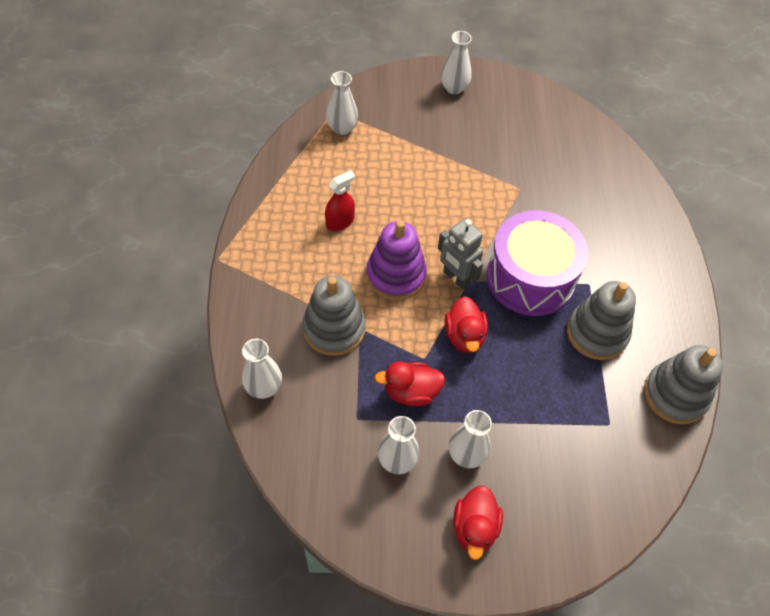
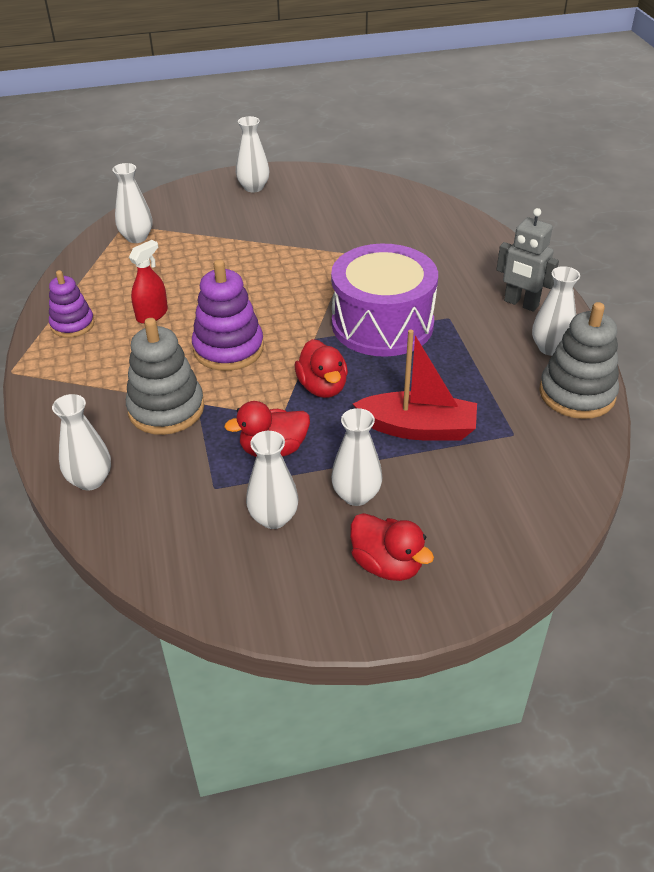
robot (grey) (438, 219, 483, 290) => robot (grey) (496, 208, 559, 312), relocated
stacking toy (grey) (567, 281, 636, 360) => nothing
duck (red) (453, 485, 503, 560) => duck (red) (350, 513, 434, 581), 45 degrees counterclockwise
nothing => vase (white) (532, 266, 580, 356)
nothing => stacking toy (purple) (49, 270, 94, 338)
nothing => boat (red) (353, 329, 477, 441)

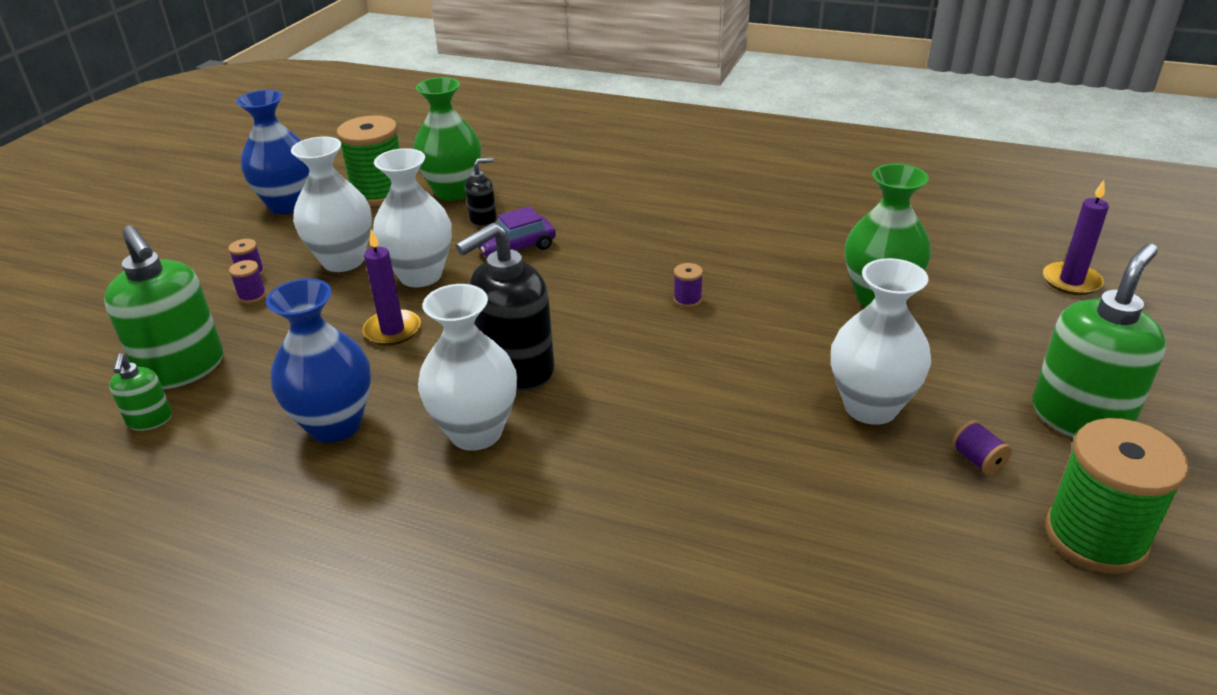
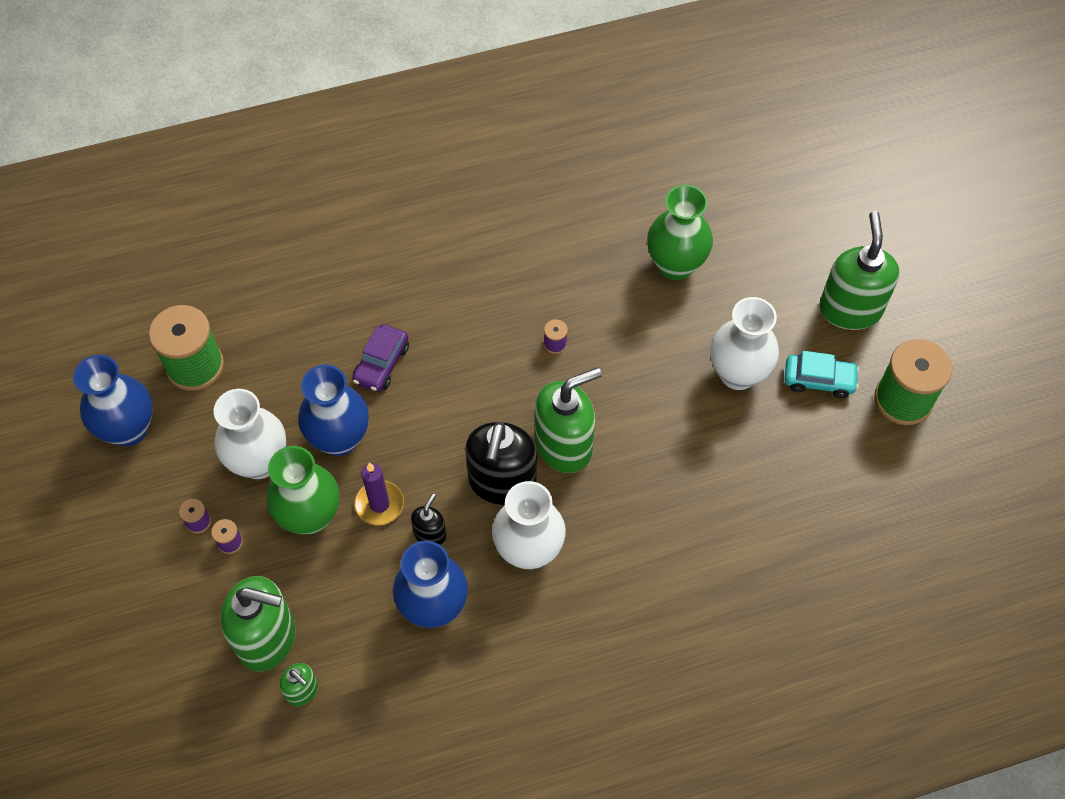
vase (green) (413, 77, 481, 201) => vase (green) (266, 446, 339, 535), relocated
vase (white) (373, 148, 452, 287) => vase (blue) (298, 365, 369, 456)
soap dispenser (black) (465, 158, 497, 226) => soap dispenser (black) (411, 493, 446, 545), relocated
candle (purple) (1043, 180, 1109, 295) => nothing
spool (purple) (952, 420, 1012, 475) => car (turquoise) (784, 351, 859, 398)
nothing => soap dispenser (green) (535, 367, 602, 473)

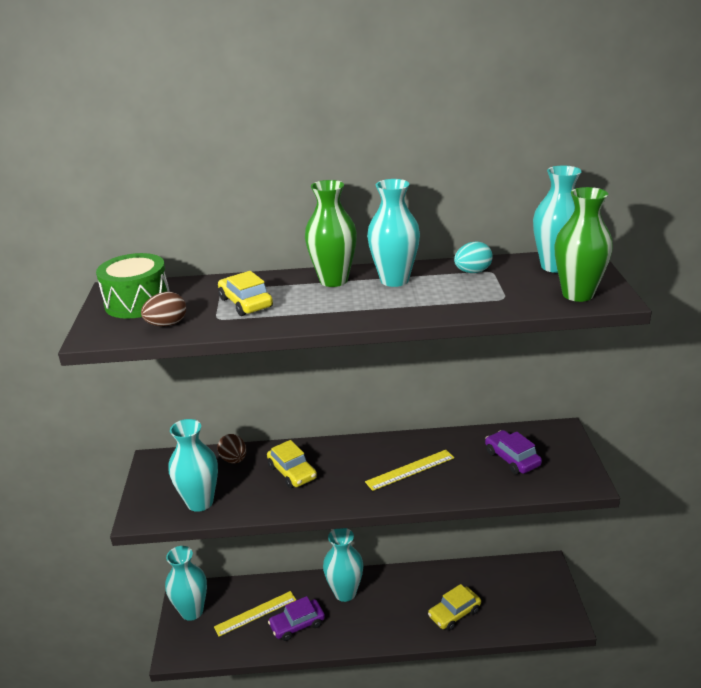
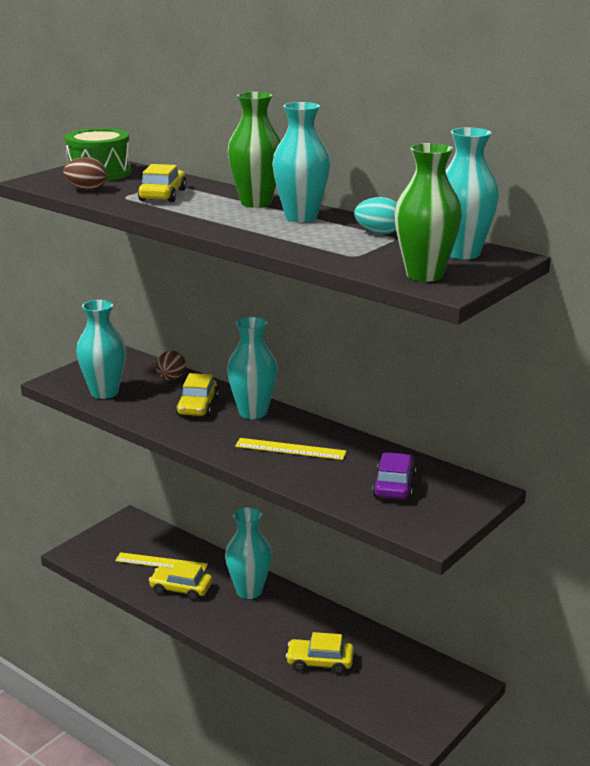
vase (turquoise) (165, 546, 207, 621) => vase (turquoise) (227, 317, 278, 419), relocated
car (purple) (268, 596, 325, 641) => car (yellow) (149, 561, 212, 600)

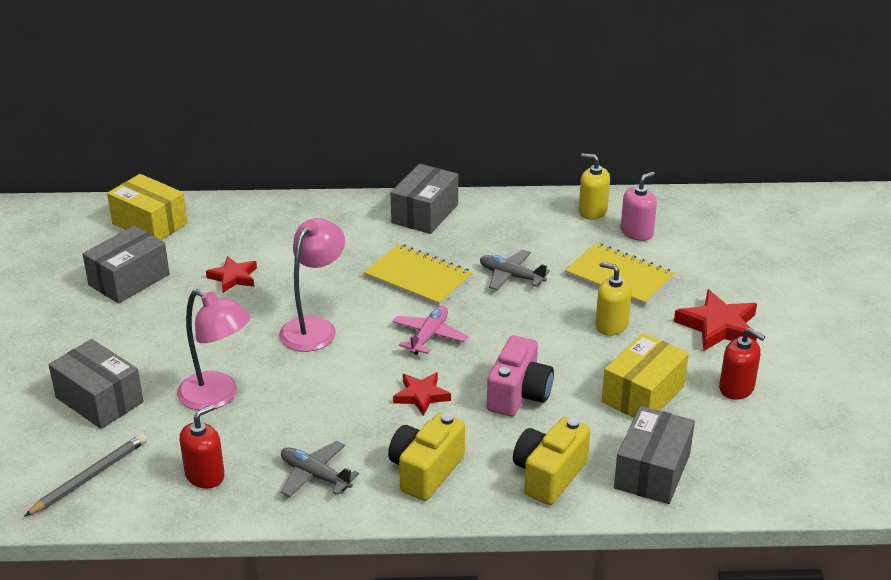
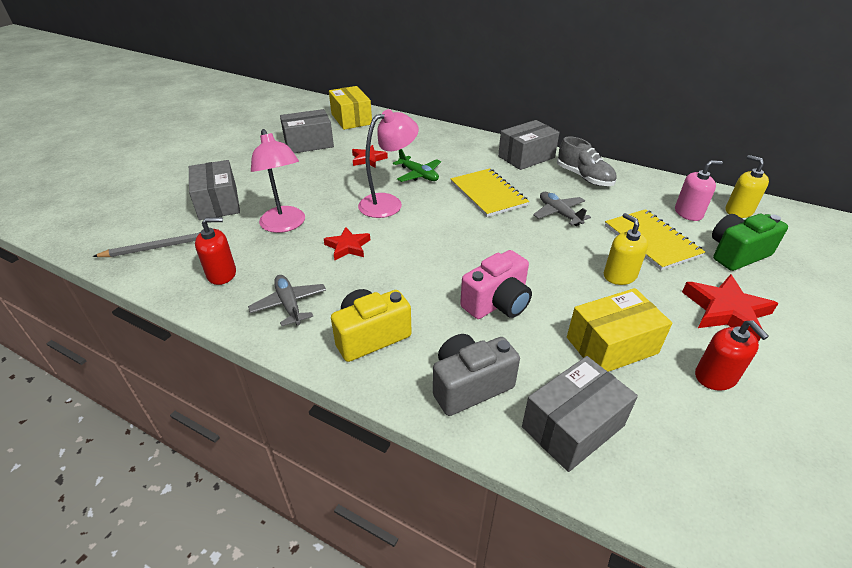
soap dispenser (yellow) (579, 153, 610, 220) => soap dispenser (yellow) (726, 155, 769, 218), relocated
plane (pink) (393, 306, 468, 355) => nothing
star (red) (393, 372, 451, 416) => star (red) (324, 227, 370, 261), relocated
camera (yellow) (513, 417, 591, 505) => camera (grey) (433, 334, 520, 416)
nothing => shoe (grey) (557, 136, 617, 186)
nothing => plane (green) (393, 149, 441, 182)
nothing => camera (green) (712, 214, 788, 271)

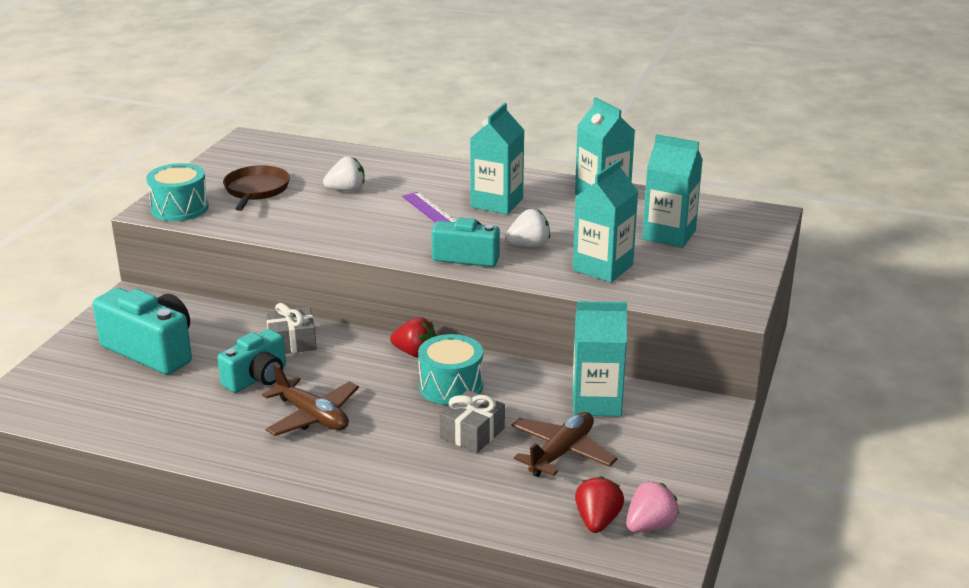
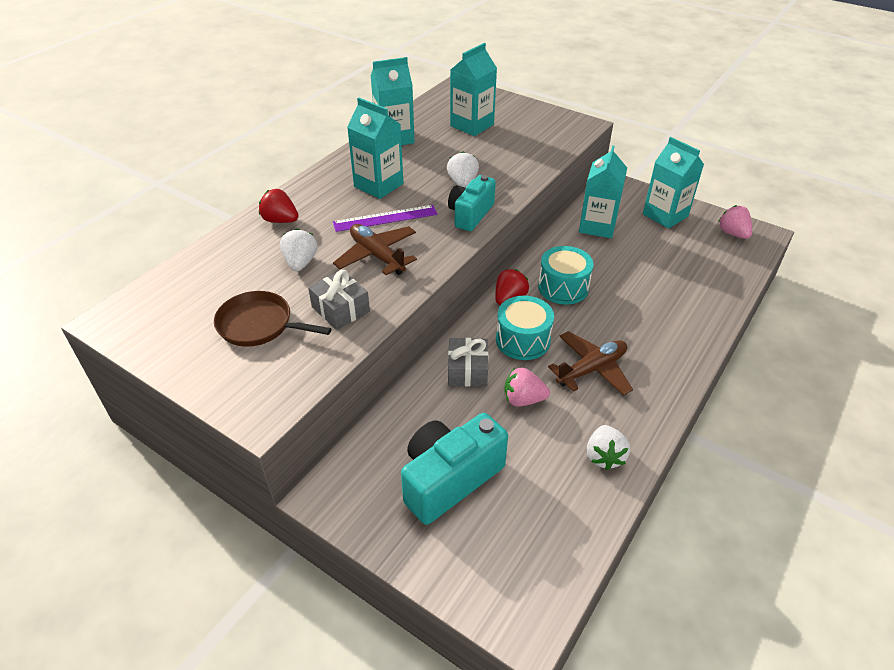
carton (turquoise) (573, 160, 638, 282) => carton (turquoise) (643, 137, 704, 229), relocated
drum (turquoise) (146, 163, 209, 221) => drum (turquoise) (496, 296, 554, 360), relocated
camera (turquoise) (217, 329, 286, 393) => strawberry (pink) (504, 368, 550, 407)
gift (grey) (439, 390, 505, 453) => gift (grey) (308, 270, 370, 330), relocated
plane (brown) (512, 412, 618, 477) => plane (brown) (333, 224, 417, 275), relocated
strawberry (red) (575, 476, 624, 533) => strawberry (red) (259, 189, 299, 223), relocated
nothing => strawberry (white) (587, 425, 630, 470)

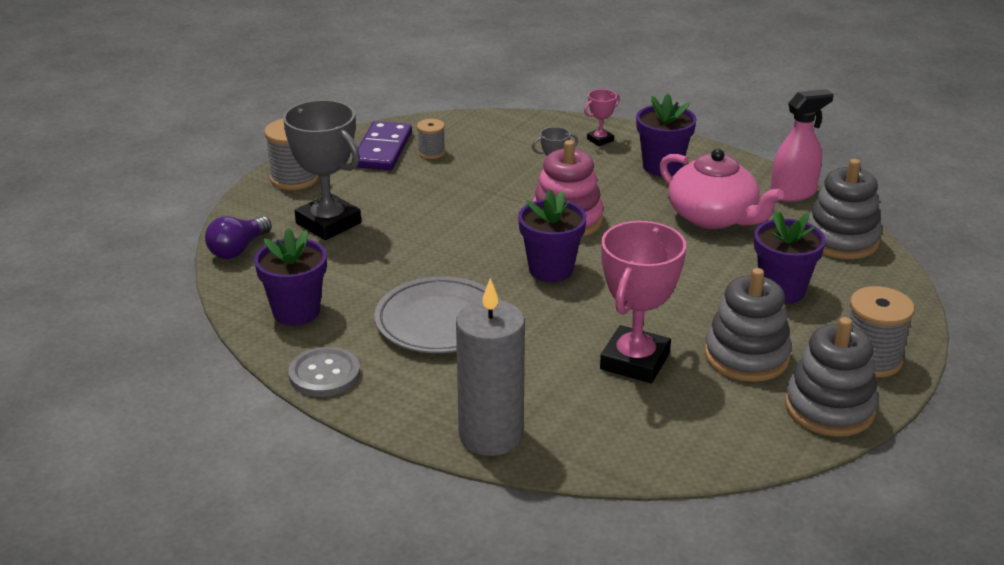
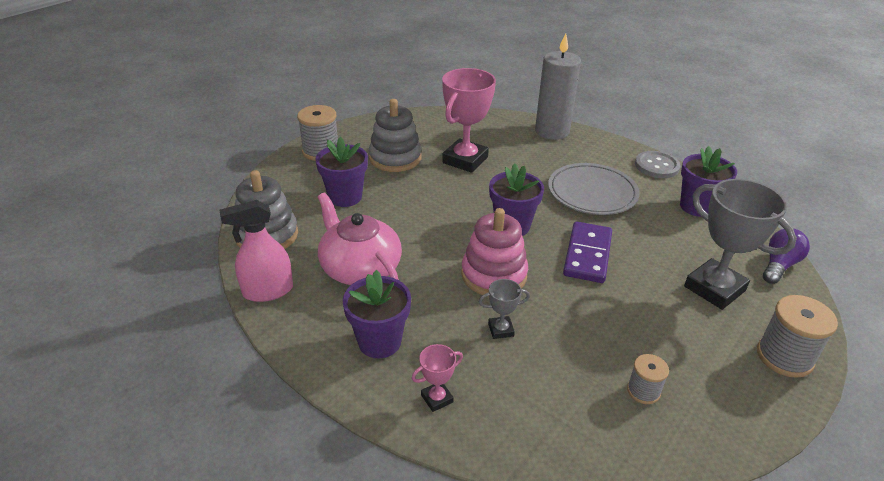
domino (purple) (352, 121, 412, 170) => domino (purple) (563, 221, 612, 283), relocated
stacking toy (grey) (785, 317, 879, 437) => nothing

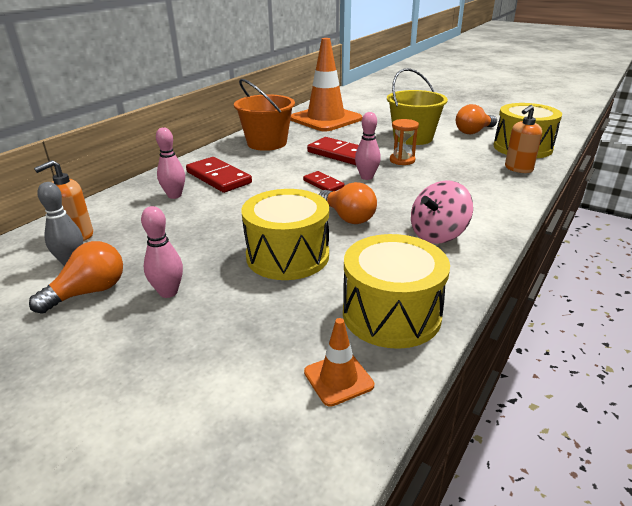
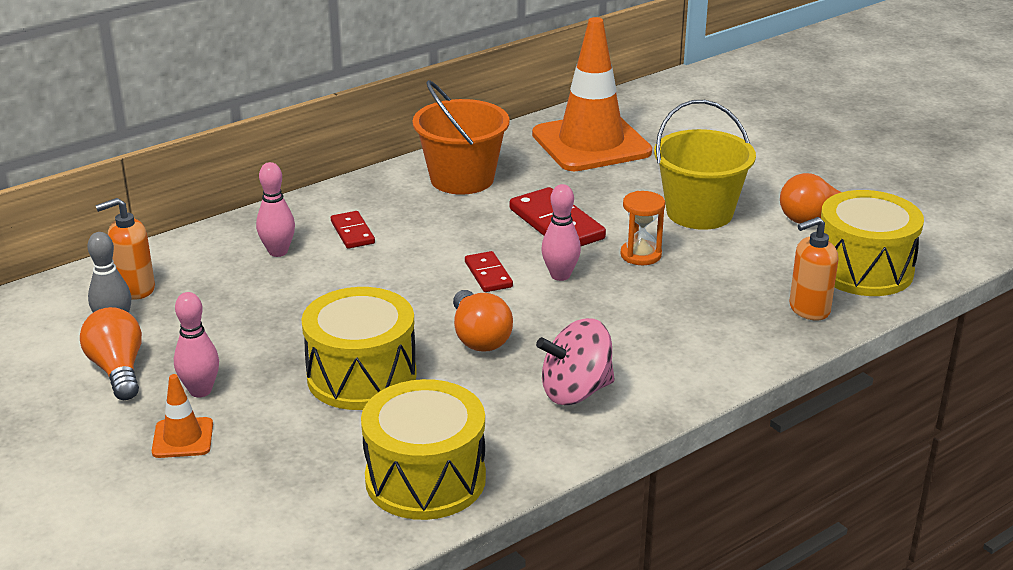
domino (red) (186, 157, 252, 193) => domino (red) (331, 211, 375, 249), x0.58
light bulb (orange) (29, 241, 123, 314) => light bulb (orange) (80, 307, 142, 400), 90 degrees counterclockwise
traffic cone (orange) (304, 318, 374, 407) => traffic cone (orange) (152, 374, 213, 458), relocated

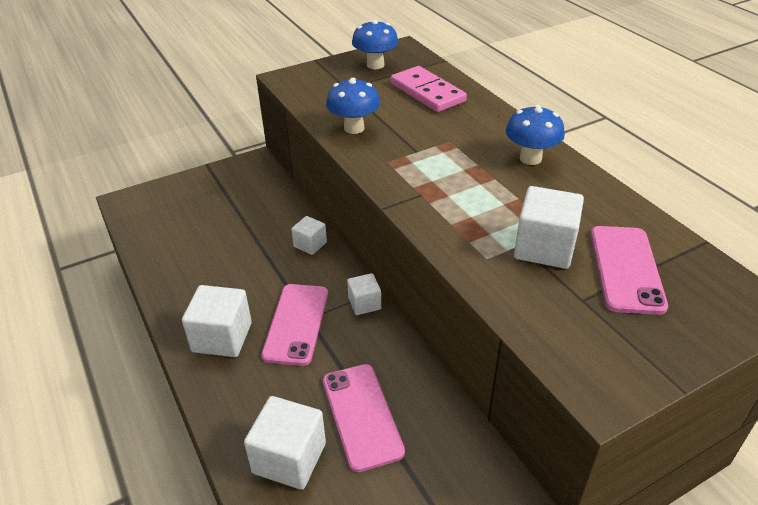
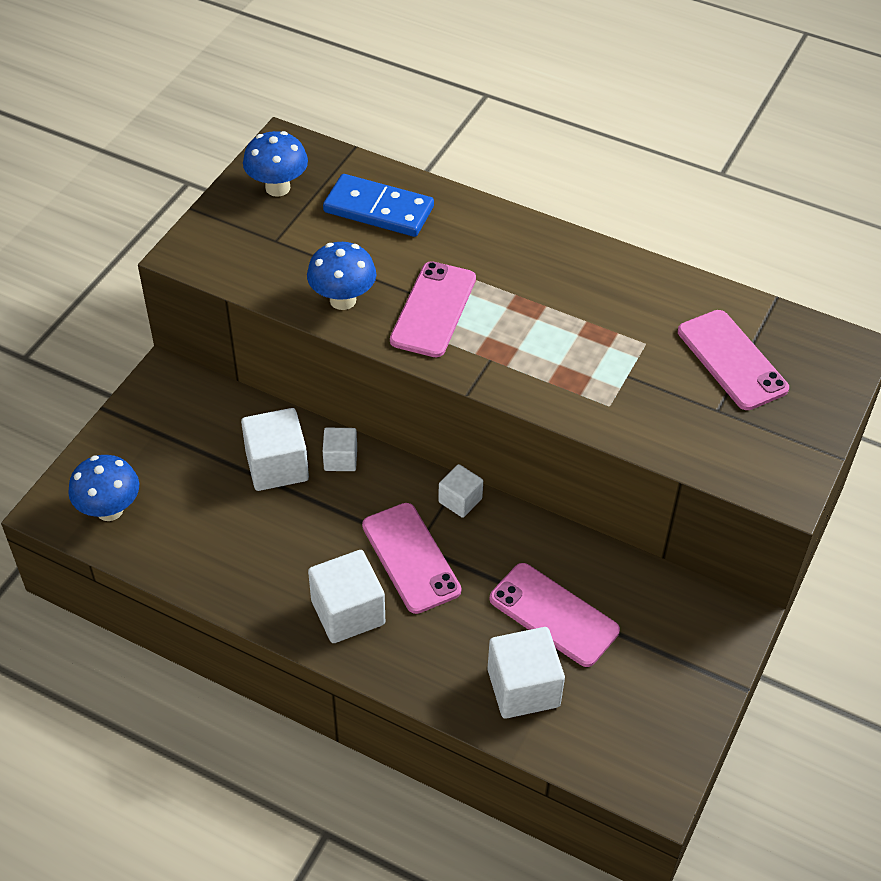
domino (pink) (391, 66, 467, 112) => domino (blue) (323, 174, 434, 237)
mushroom (blue) (506, 105, 565, 165) => mushroom (blue) (68, 455, 139, 521), relocated
cube (white) (514, 186, 584, 269) => cube (white) (241, 408, 309, 491), relocated
nothing => phone (pink) (390, 261, 476, 357)

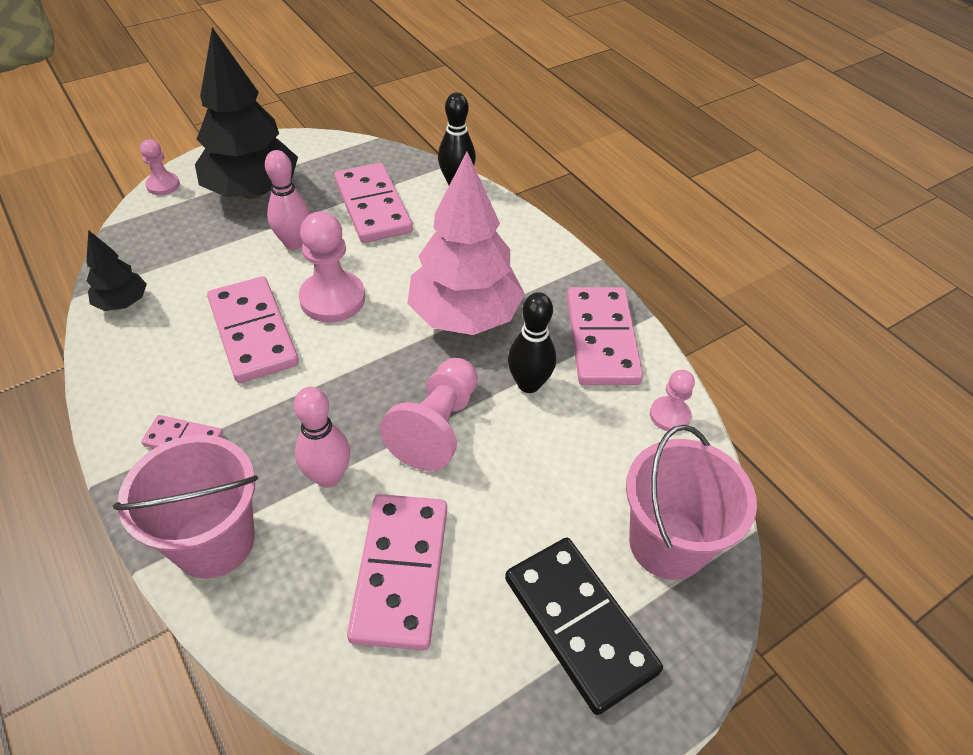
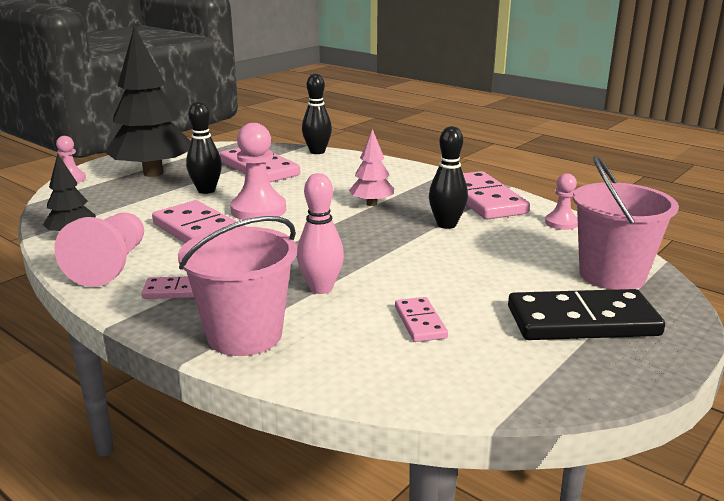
bowling pin (pink) (265, 150, 310, 250) => bowling pin (black) (186, 101, 222, 194)
tree (pink) (407, 152, 525, 335) => tree (pink) (349, 129, 394, 206), x0.49
pawn (pink) (380, 358, 478, 471) => pawn (pink) (54, 213, 144, 287), relocated
domino (pink) (347, 494, 447, 650) => domino (pink) (395, 297, 448, 342), x0.51
domino (black) (505, 538, 663, 715) => domino (black) (508, 289, 665, 340), 45 degrees counterclockwise

